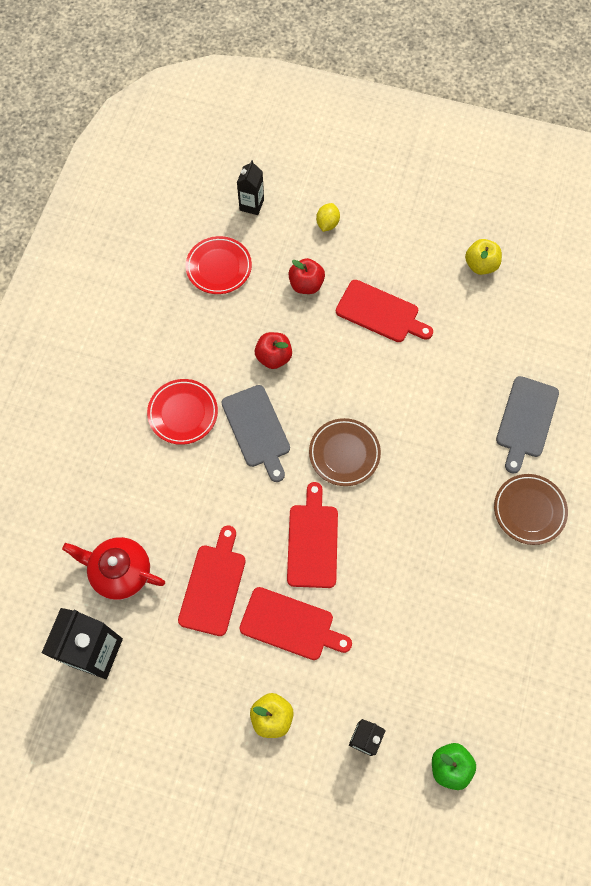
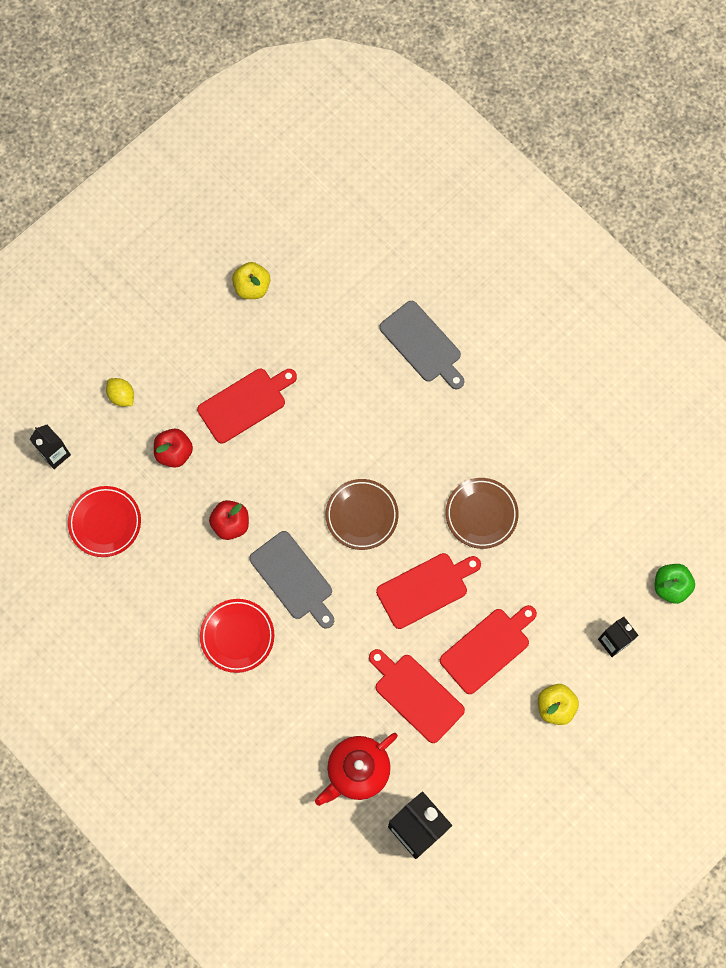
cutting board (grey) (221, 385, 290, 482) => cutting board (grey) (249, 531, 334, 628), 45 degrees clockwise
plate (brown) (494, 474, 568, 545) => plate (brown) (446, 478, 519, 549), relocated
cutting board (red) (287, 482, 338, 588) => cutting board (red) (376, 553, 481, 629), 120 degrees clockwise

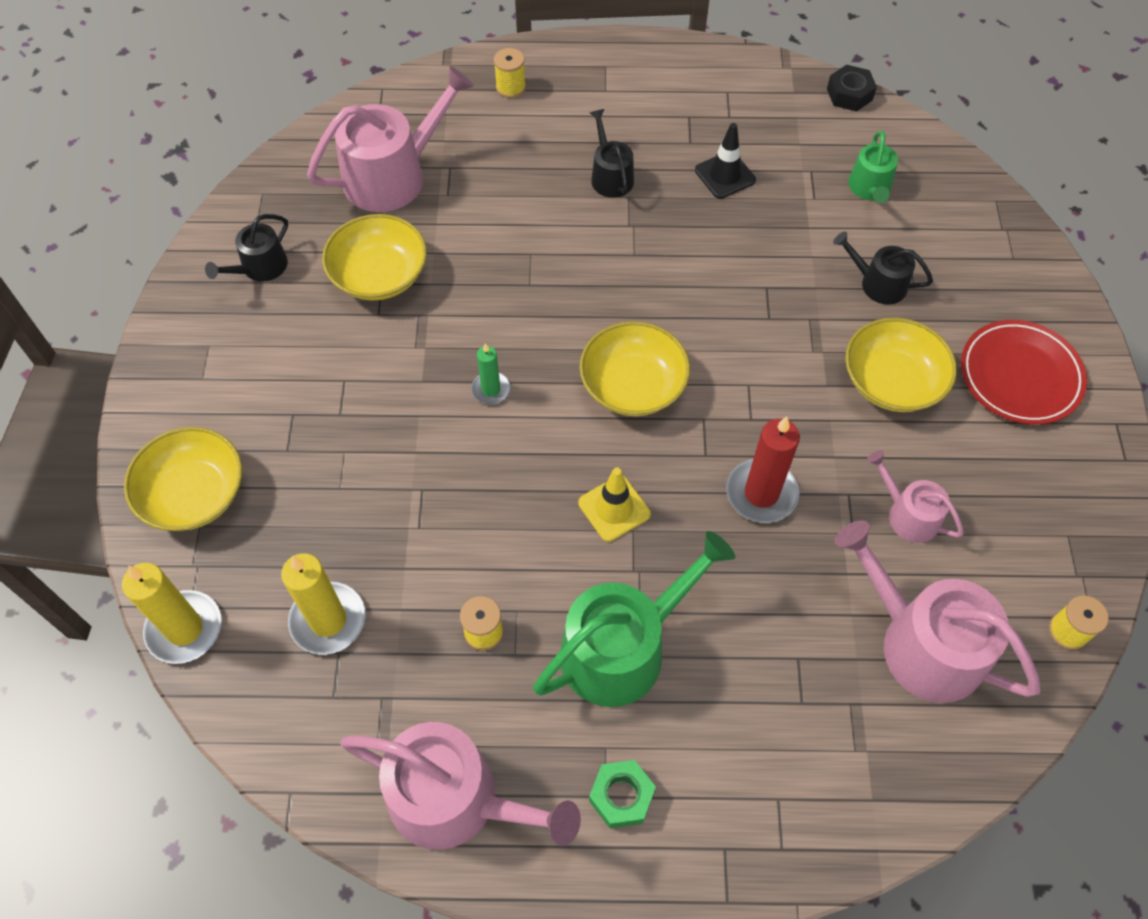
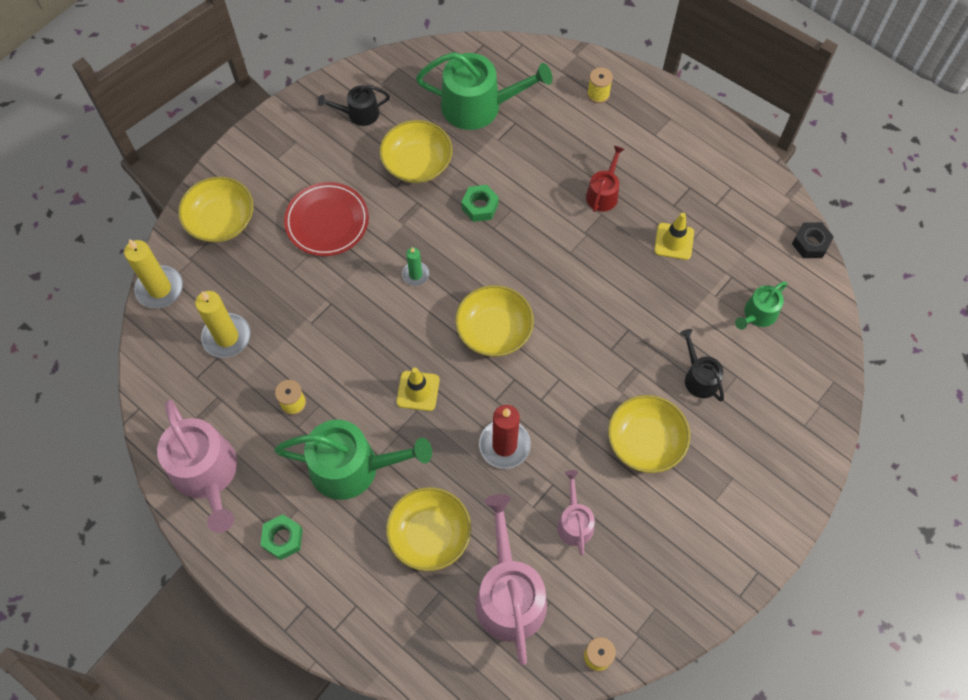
watering can (pink) (307, 66, 474, 212) => watering can (green) (416, 52, 552, 130)
watering can (black) (590, 109, 634, 198) => watering can (red) (586, 146, 625, 212)
traffic cone (black) (695, 123, 756, 199) => traffic cone (yellow) (654, 213, 694, 260)
plate (red) (961, 320, 1087, 425) => plate (red) (284, 182, 369, 256), relocated
nothing => nut (green) (461, 185, 499, 222)
nothing => bowl (yellow) (386, 487, 471, 571)

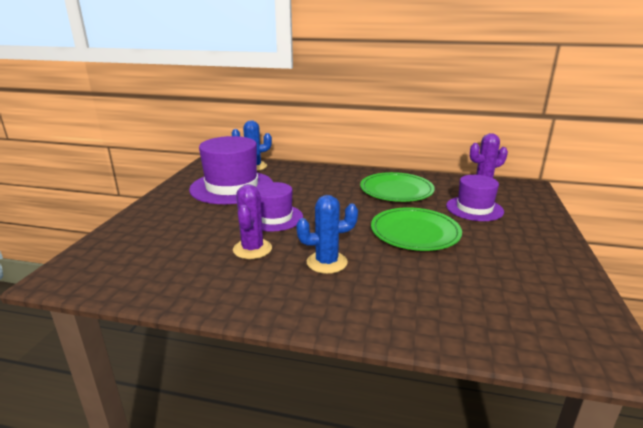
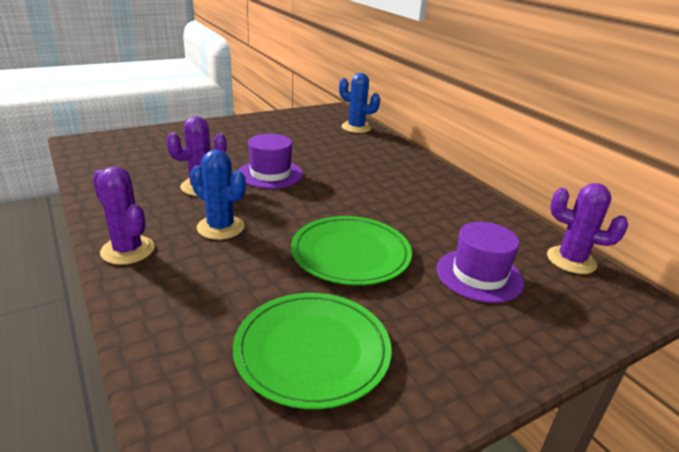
hat (purple) (189, 136, 273, 204) => nothing
plate (green) (360, 172, 435, 202) => plate (green) (233, 293, 392, 409), relocated
nothing => cactus (purple) (92, 166, 155, 265)

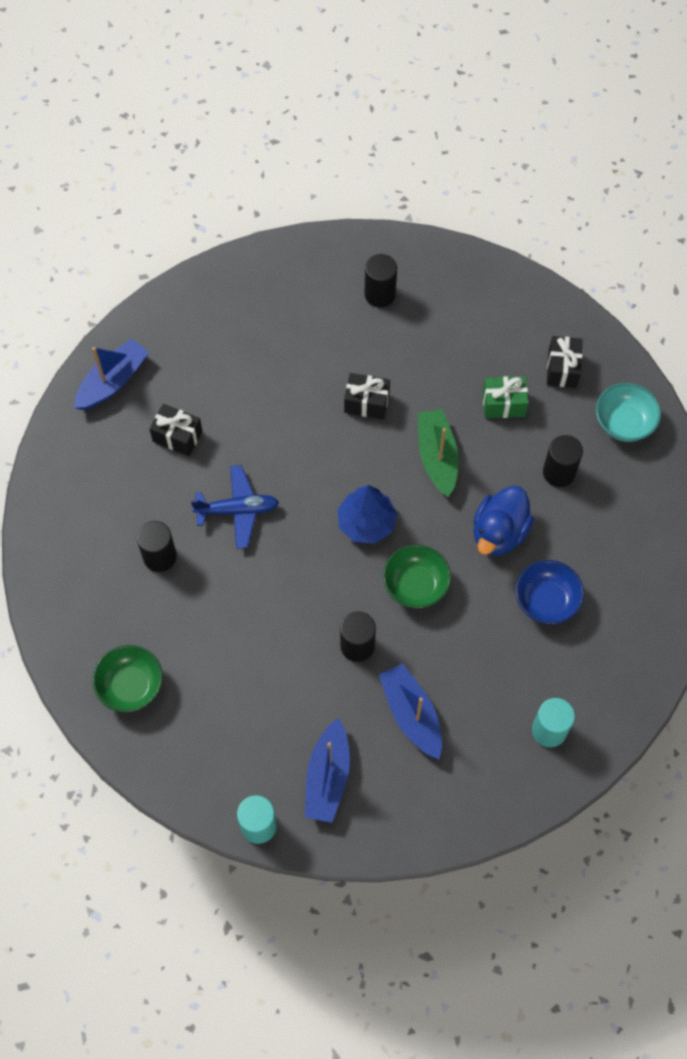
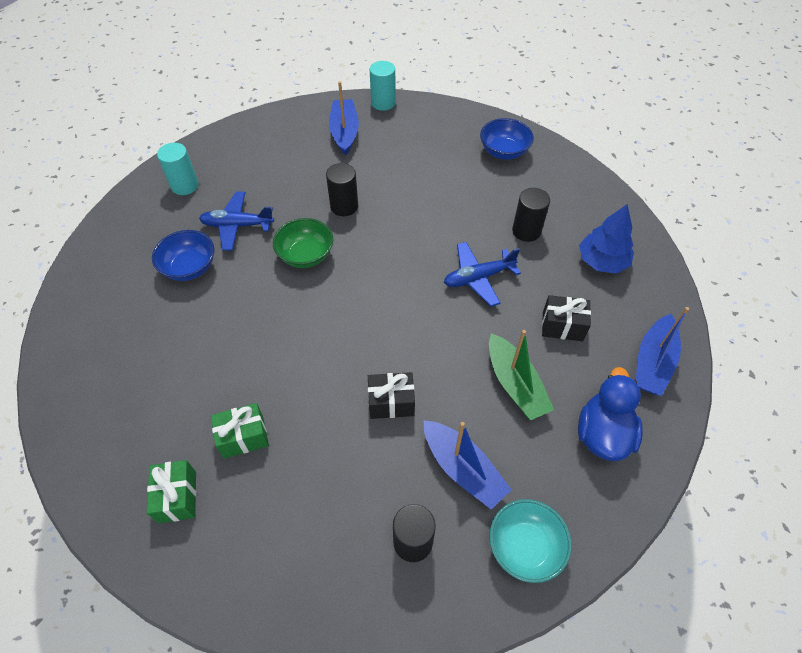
gift (black) (547, 336, 583, 388) => gift (green) (147, 460, 196, 524)
bowl (turquoise) (596, 383, 661, 442) => bowl (turquoise) (489, 499, 572, 583), relocated
boat (green) (418, 409, 459, 497) => boat (green) (489, 330, 554, 420), relocated
cylinder (black) (543, 435, 583, 487) => nothing
tree (blue) (337, 485, 397, 543) => tree (blue) (579, 204, 634, 274), relocated
duck (blue) (473, 486, 534, 556) => duck (blue) (578, 367, 643, 461), relocated
bowl (green) (92, 645, 163, 712) => bowl (blue) (480, 118, 534, 160)
boat (blue) (379, 663, 442, 759) => boat (blue) (424, 421, 512, 509), relocated
nothing => plane (blue) (199, 192, 274, 251)

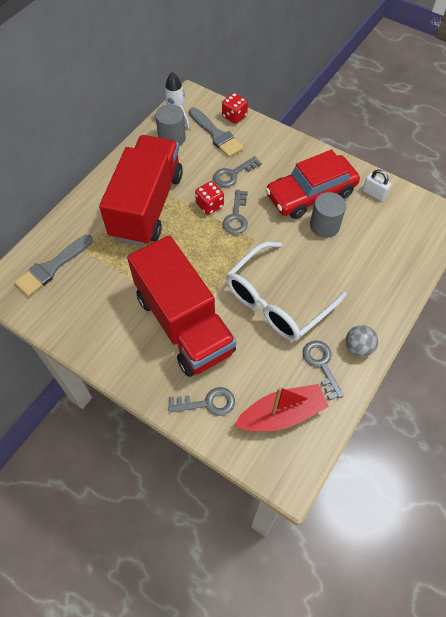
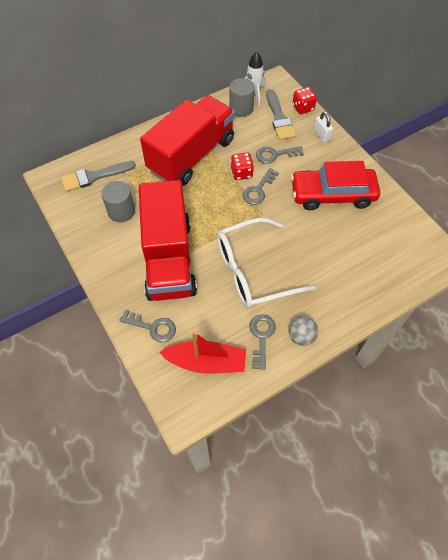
padlock (white) (363, 169, 391, 201) => padlock (white) (314, 112, 333, 142), relocated
cylinder (grey) (310, 192, 346, 238) => cylinder (grey) (101, 181, 135, 222), relocated

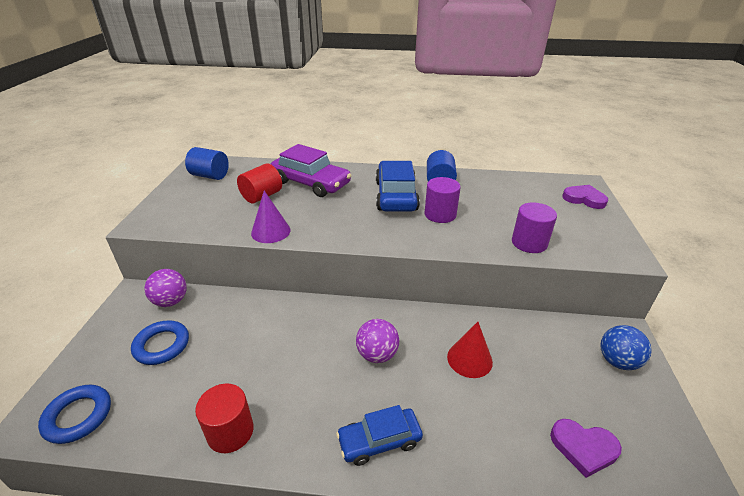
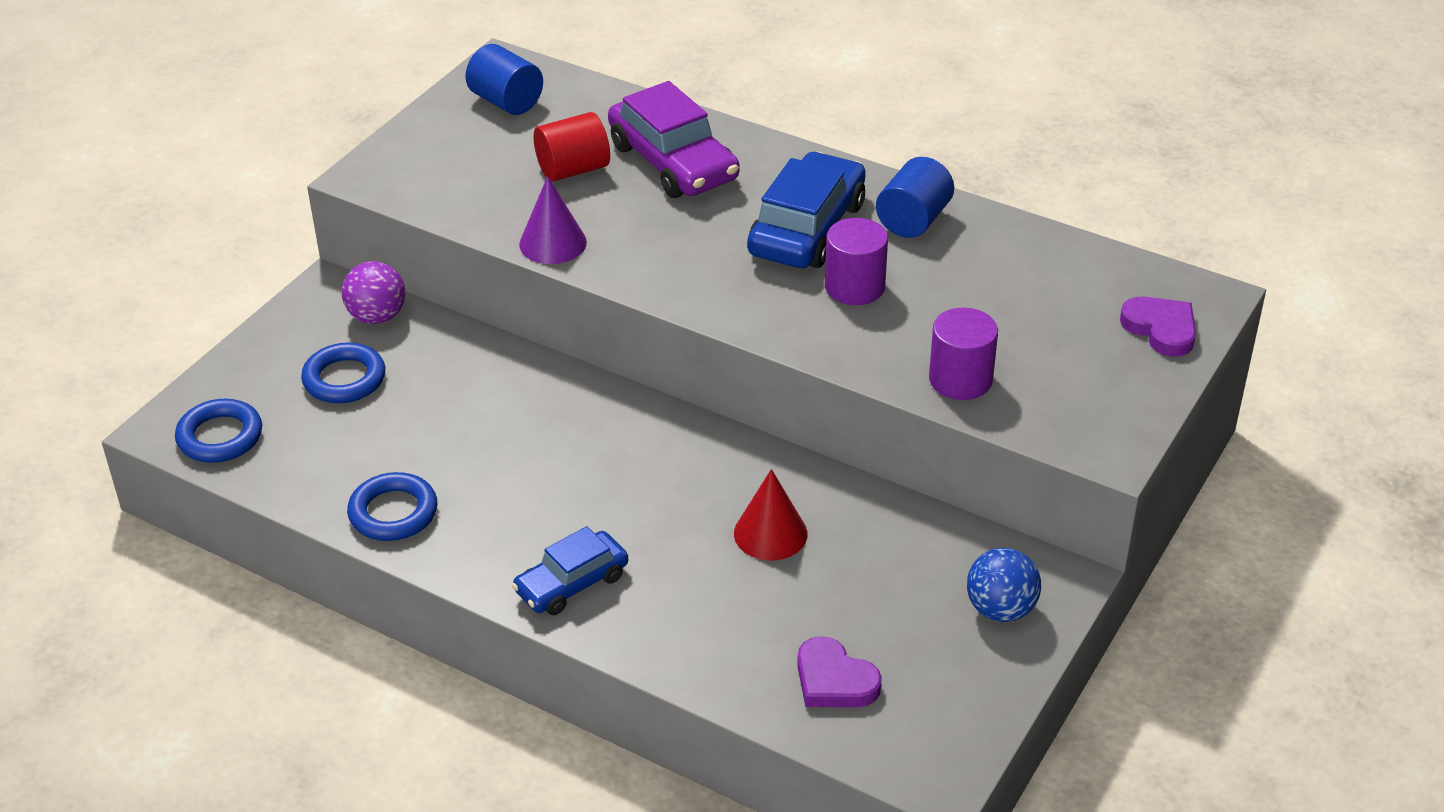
ball (purple) (356, 319, 399, 363) => nothing
cylinder (red) (195, 384, 254, 453) => ring (blue) (347, 472, 437, 541)
car (blue) (336, 405, 423, 466) => car (blue) (512, 526, 628, 615), 45 degrees counterclockwise

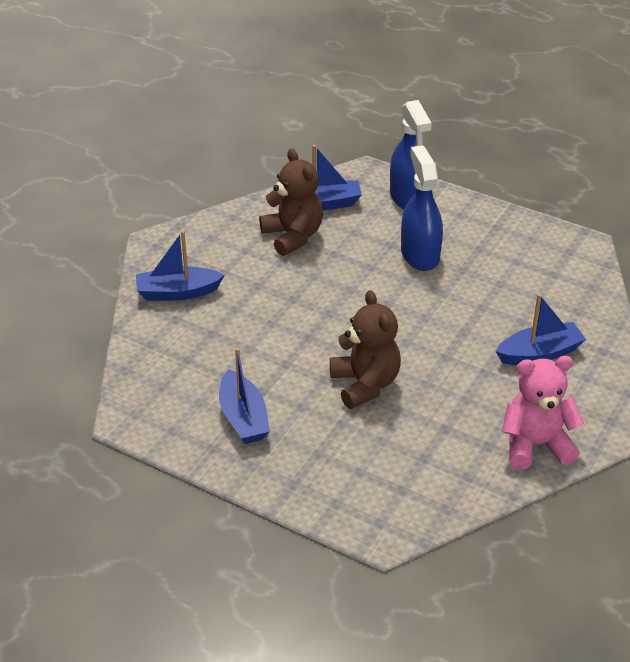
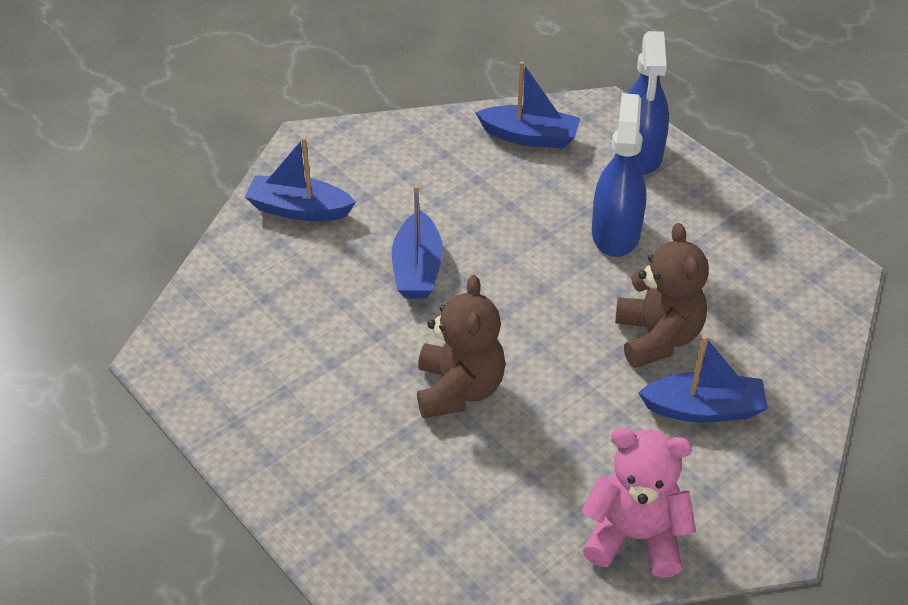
teddy bear (brown) (259, 149, 323, 256) => teddy bear (brown) (615, 223, 709, 368), relocated
boat (blue) (219, 348, 270, 444) => boat (blue) (392, 185, 443, 299), relocated

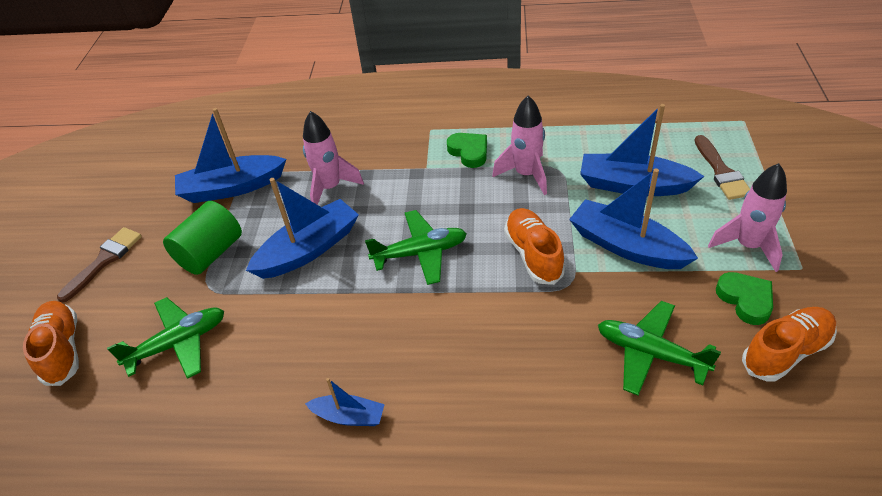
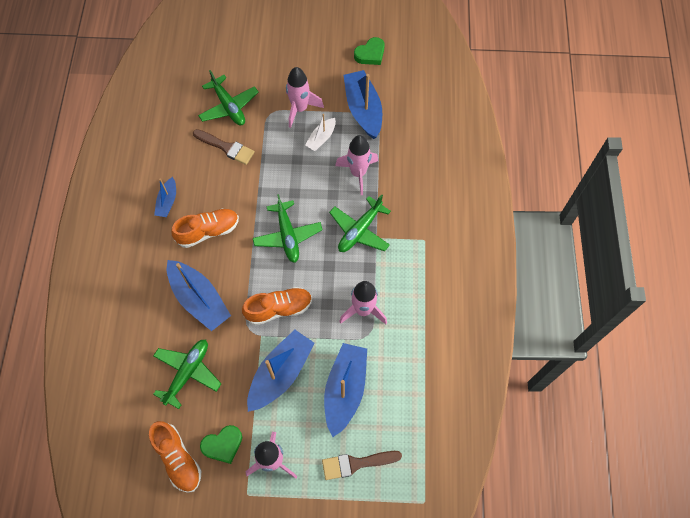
heart (green) (447, 133, 487, 168) => heart (green) (354, 37, 385, 65), relocated
boat (blue) (246, 178, 359, 279) => boat (blue) (167, 260, 231, 331), relocated
cylinder (green) (163, 201, 242, 275) => rocket (pink) (286, 67, 324, 128)
brush (brown) (57, 227, 142, 303) => brush (brown) (193, 129, 255, 165), relocated
shoe (orange) (23, 301, 79, 386) => shoe (orange) (171, 208, 239, 248), relocated
nothing => boat (white) (305, 114, 336, 151)
nothing => plane (green) (329, 194, 391, 252)

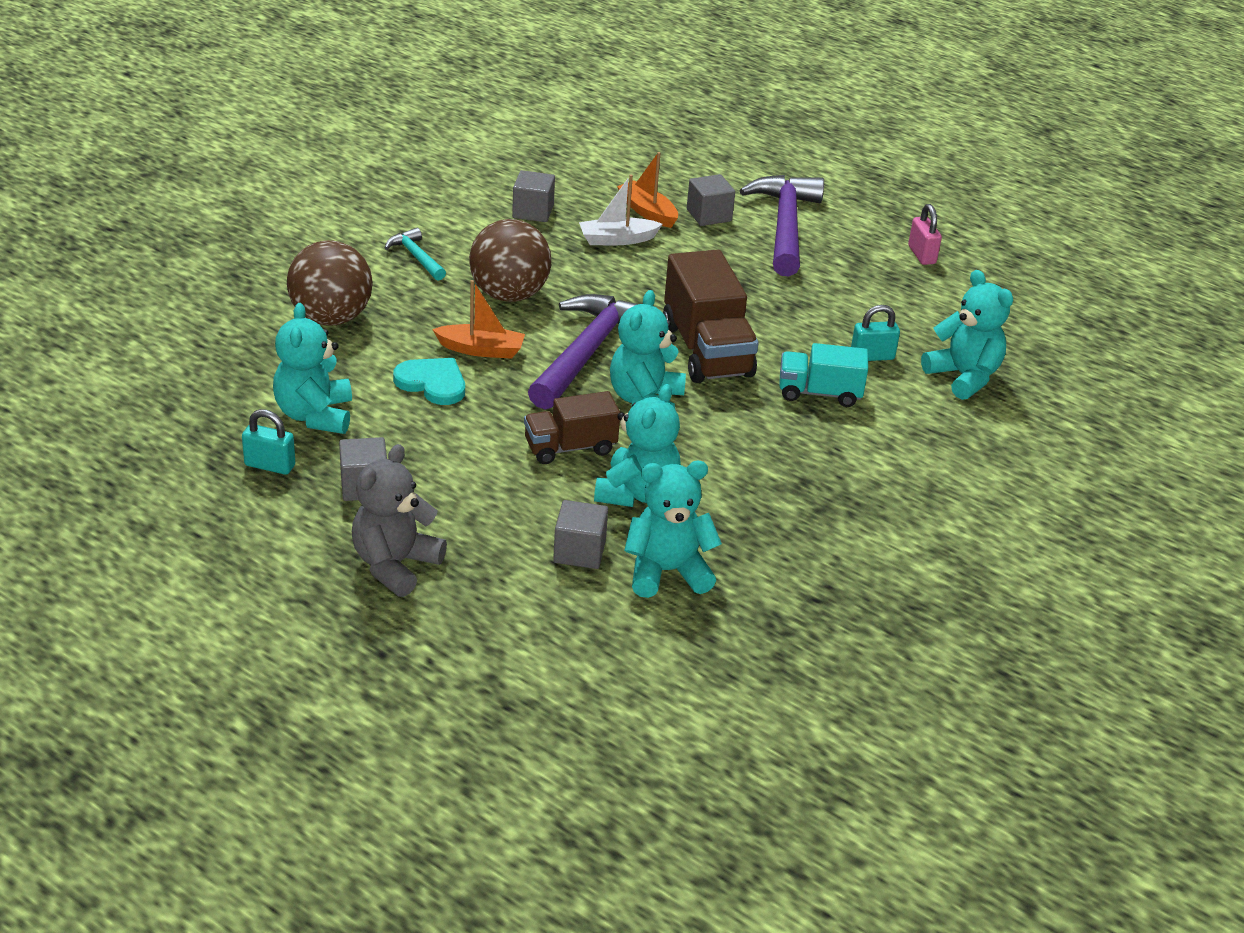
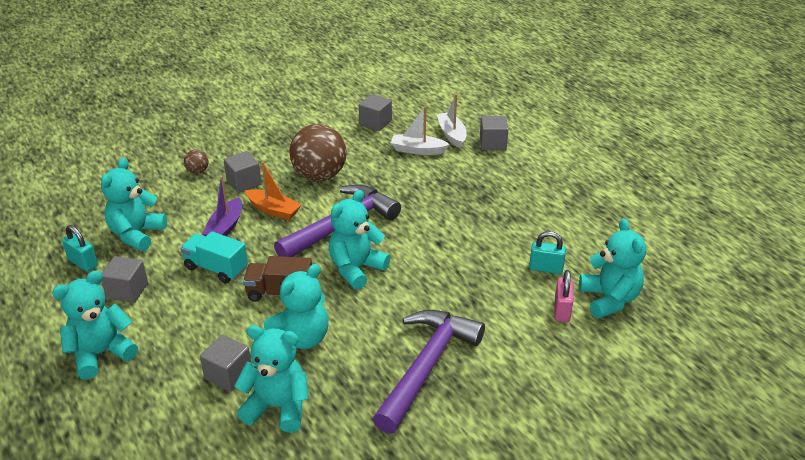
boat (orange) (617, 152, 678, 228) => boat (white) (437, 94, 467, 148)
hammer (purple) (739, 175, 824, 277) => hammer (purple) (373, 310, 485, 434), relocated
padlock (pink) (908, 204, 942, 265) => padlock (pink) (555, 270, 573, 322), relocated
hammer (turquoise) (385, 228, 446, 281) => nothing
ball (brown) (287, 240, 373, 326) => ball (brown) (184, 149, 209, 174), x0.43
truck (brown) (663, 250, 759, 383) => nothing
truck (turquoise) (779, 343, 868, 407) => truck (turquoise) (180, 231, 248, 284), relocated
heart (turquoise) (393, 358, 465, 405) => boat (purple) (202, 176, 242, 236)
teddy bear (grey) (352, 444, 447, 597) => teddy bear (turquoise) (52, 271, 138, 380)
nothing => cube (grey) (224, 151, 262, 193)

